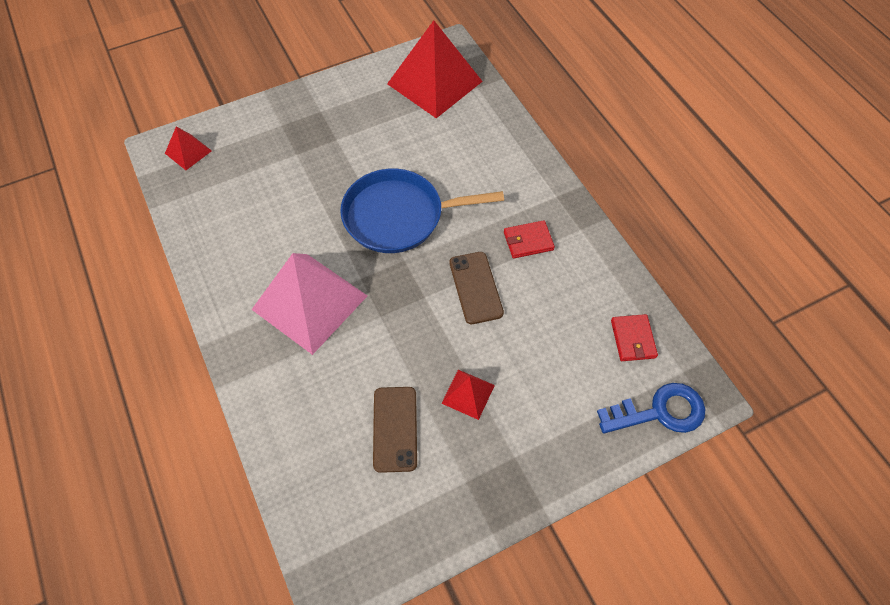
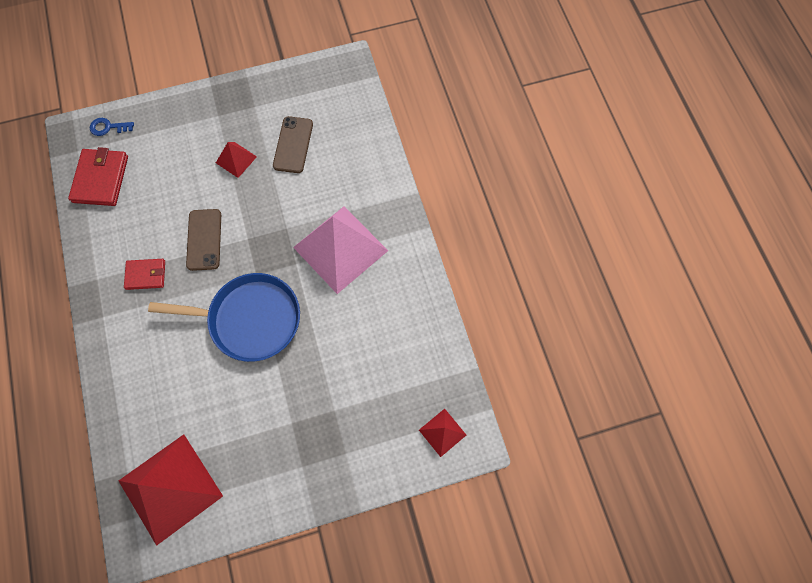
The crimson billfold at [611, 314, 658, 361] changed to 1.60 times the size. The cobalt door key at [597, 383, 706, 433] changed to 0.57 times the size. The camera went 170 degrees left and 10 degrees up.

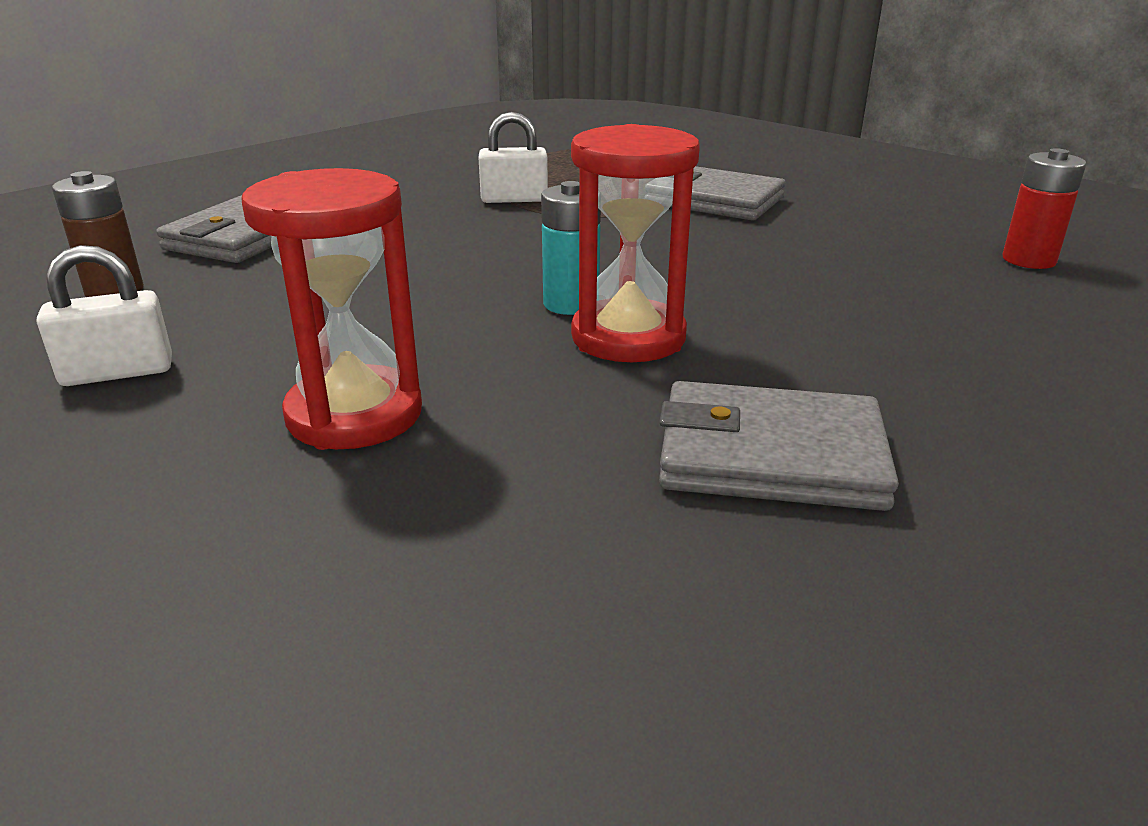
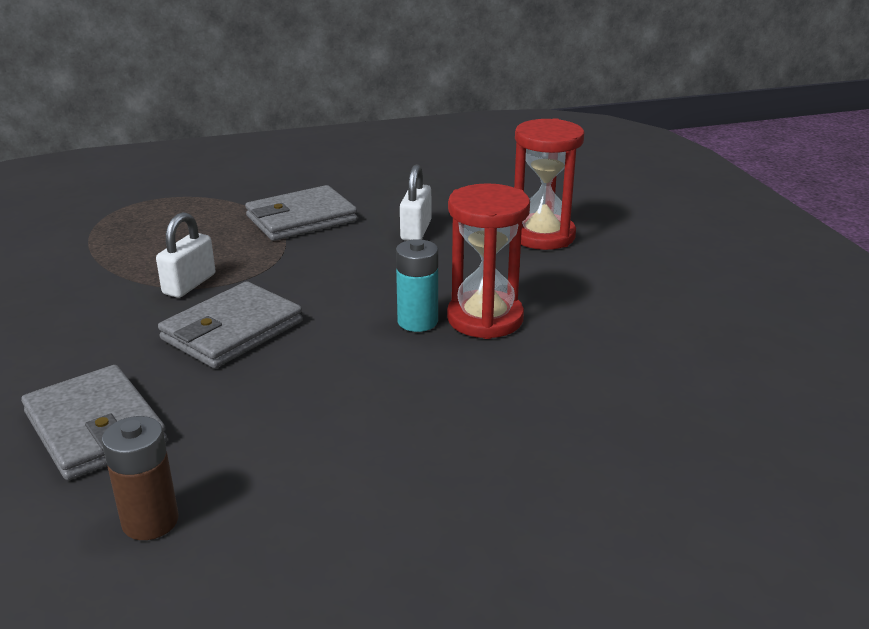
The crimson power cell at [1002, 148, 1086, 269] disappeared. The crimson sandglass moved from [241, 168, 422, 450] to [514, 118, 584, 250]. The pure white small lock moved from [37, 245, 172, 386] to [400, 165, 431, 241]. The gray billfold moved from [659, 381, 899, 511] to [158, 281, 303, 368]. The camera went 60 degrees left and 0 degrees up.

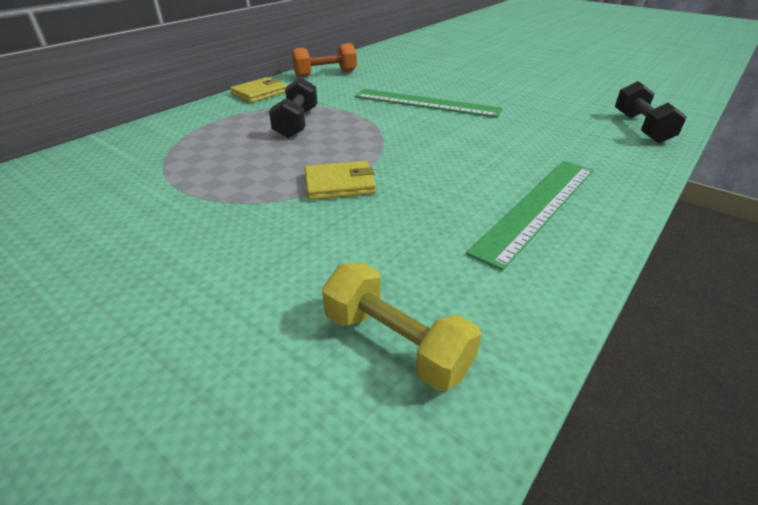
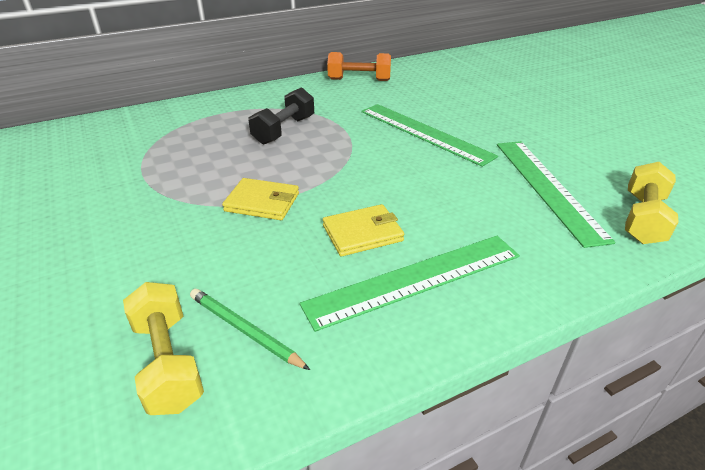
The bright yellow billfold moved from [230, 77, 287, 103] to [323, 204, 404, 256]. The jet-black hand weight at [615, 81, 687, 143] became the bright yellow hand weight at [625, 162, 678, 244]. The emerald ruler at [497, 141, 615, 248] appeared. The emerald pencil at [190, 289, 310, 370] appeared. The camera went 25 degrees right and 0 degrees up.

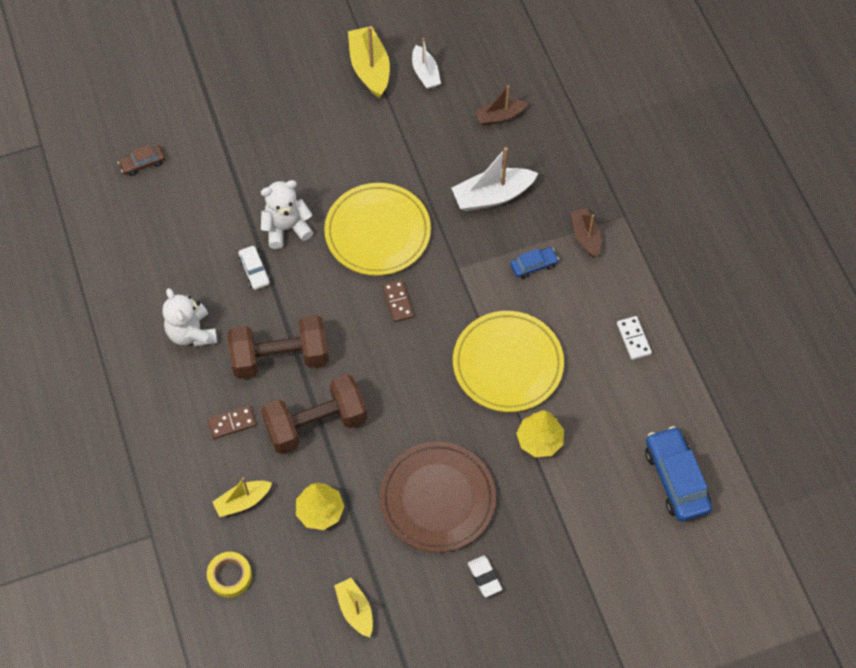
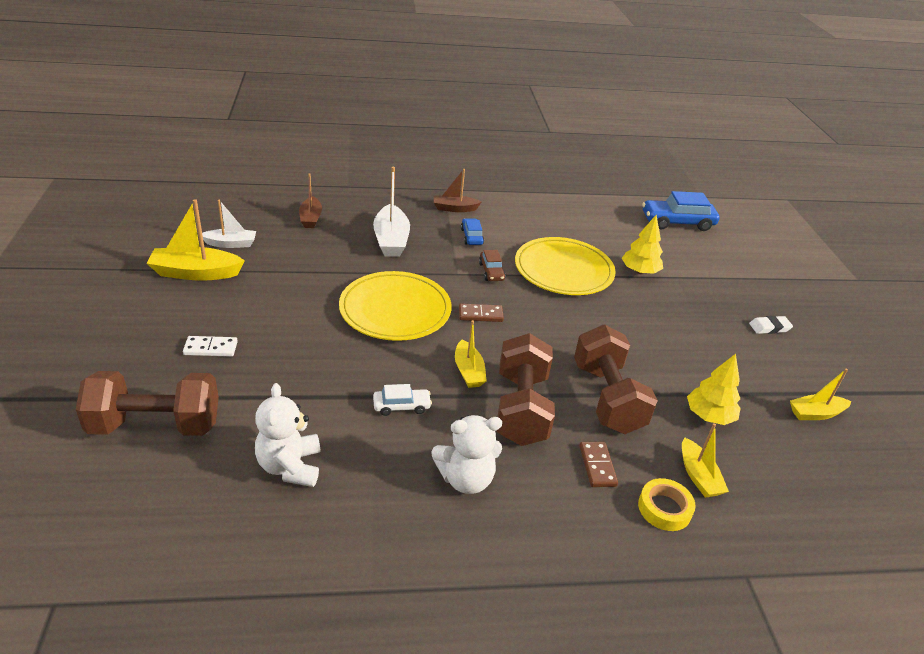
The russet toy car moved from [118, 144, 165, 176] to [479, 250, 506, 281]. The pure white teddy bear moved from [261, 180, 313, 249] to [255, 383, 320, 487]. The pure white domino tile moved from [617, 316, 652, 360] to [183, 336, 238, 357]. The russet flat dish at [380, 442, 496, 552] disappeared. The bright yellow tape moved from [207, 552, 252, 598] to [638, 478, 696, 531]. The bright yellow sailboat at [455, 320, 487, 388] appeared. The russet hand weight at [76, 371, 219, 436] appeared. The camera went 80 degrees left and 25 degrees down.

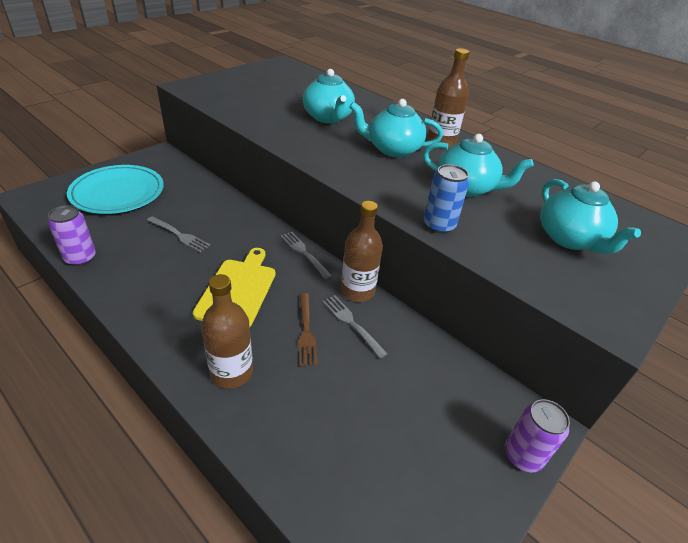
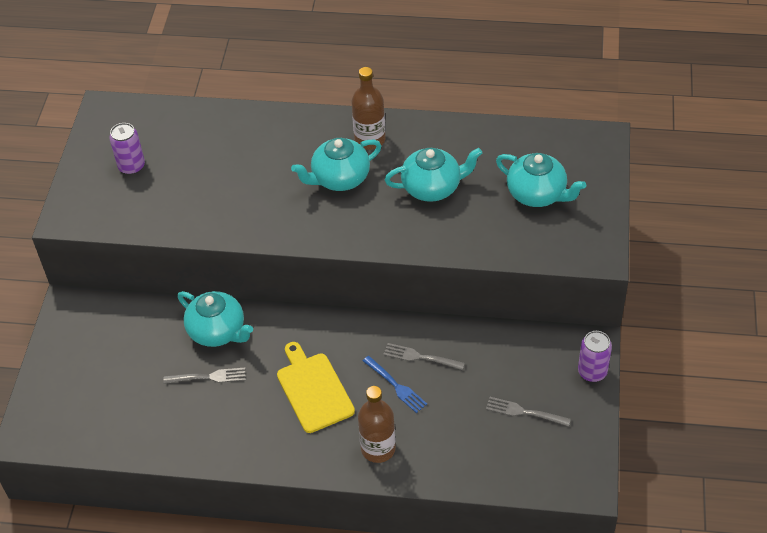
The aqua teapot moved from [303, 69, 355, 124] to [177, 291, 253, 347]. The cobalt soda can at [424, 164, 469, 234] disappeared. The aqua flat dish at [67, 165, 164, 214] disappeared. The russet flask at [341, 201, 383, 302] disappeared. The royal purple soda can moved from [48, 205, 96, 266] to [109, 123, 145, 175]. The gray dinner fork moved from [280, 232, 332, 279] to [486, 397, 571, 427]. The russet dinner fork at [298, 293, 318, 366] became the cobalt dinner fork at [363, 356, 427, 413]. The camera went 30 degrees left and 10 degrees up.

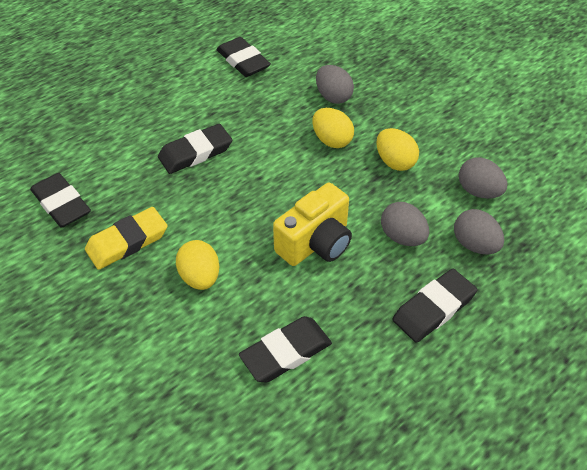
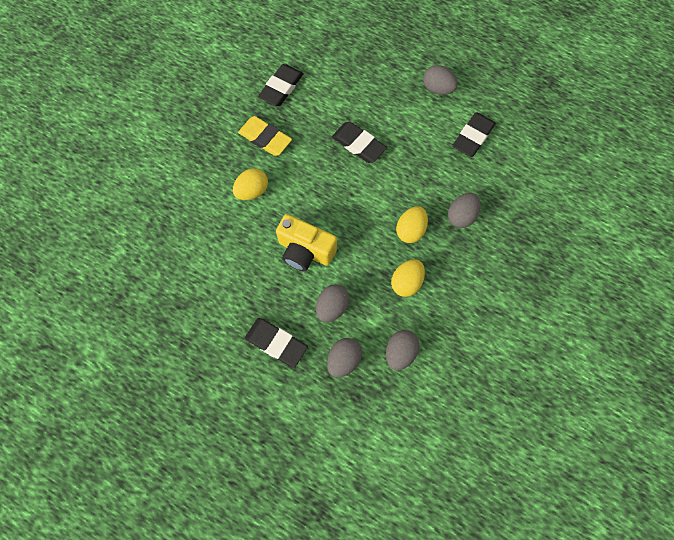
The jet-black gum eraser at [239, 316, 332, 383] disappeared. The gray egg at [423, 65, 457, 95] appeared. The camera went 70 degrees right and 20 degrees up.

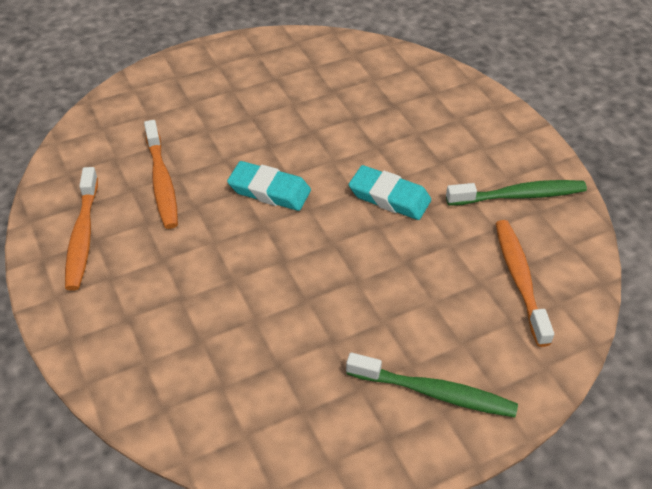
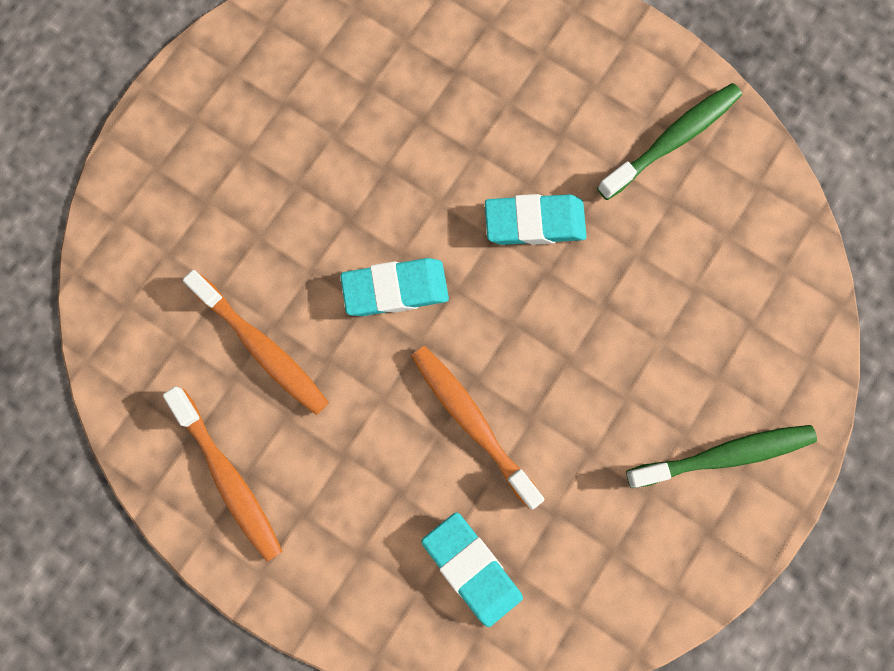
The orange-coloured tooth brush moved from [495, 220, 554, 347] to [411, 346, 544, 509]. The aqua gum eraser at [421, 513, 523, 627] appeared. The camera went 30 degrees left and 30 degrees up.

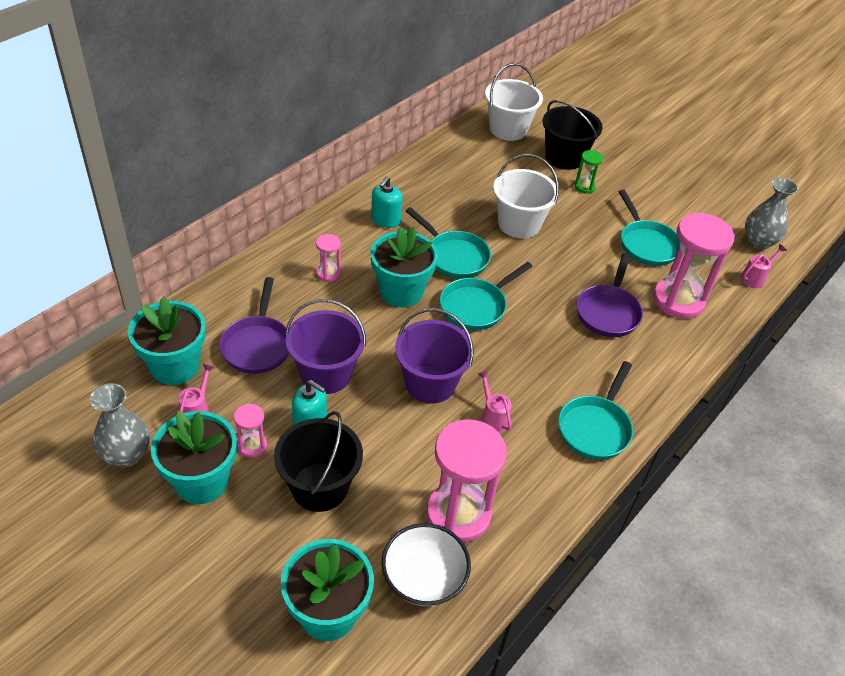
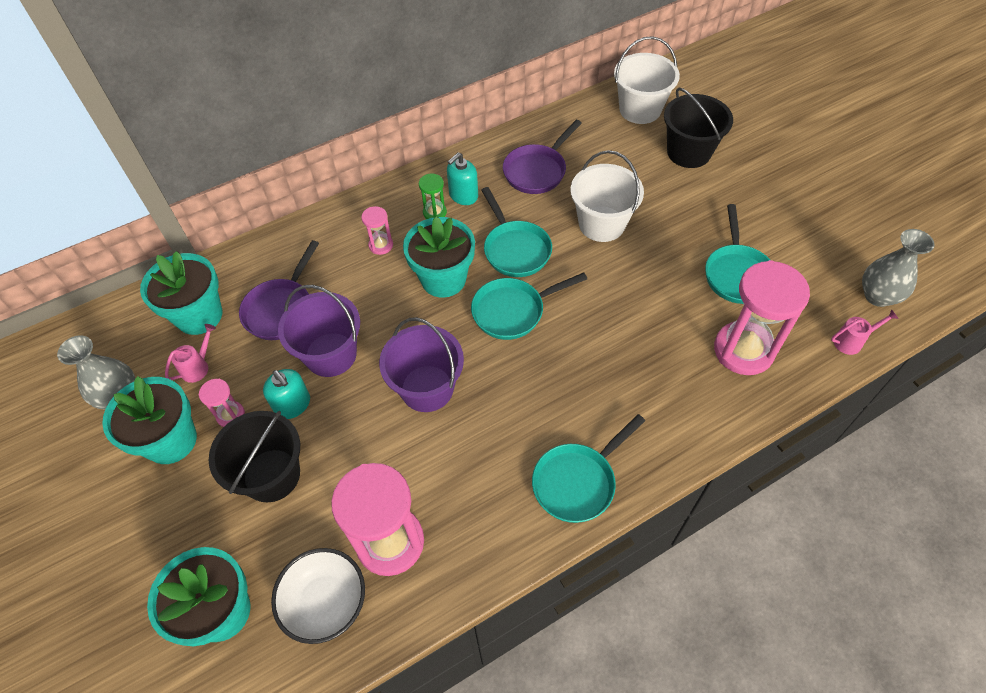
The emerald sandglass moved from [574, 150, 603, 194] to [419, 174, 447, 219]. The royal purple pan moved from [577, 253, 643, 337] to [503, 120, 582, 194]. The rosy watering can at [478, 371, 512, 432] disappeared. The camera went 25 degrees right and 10 degrees up.

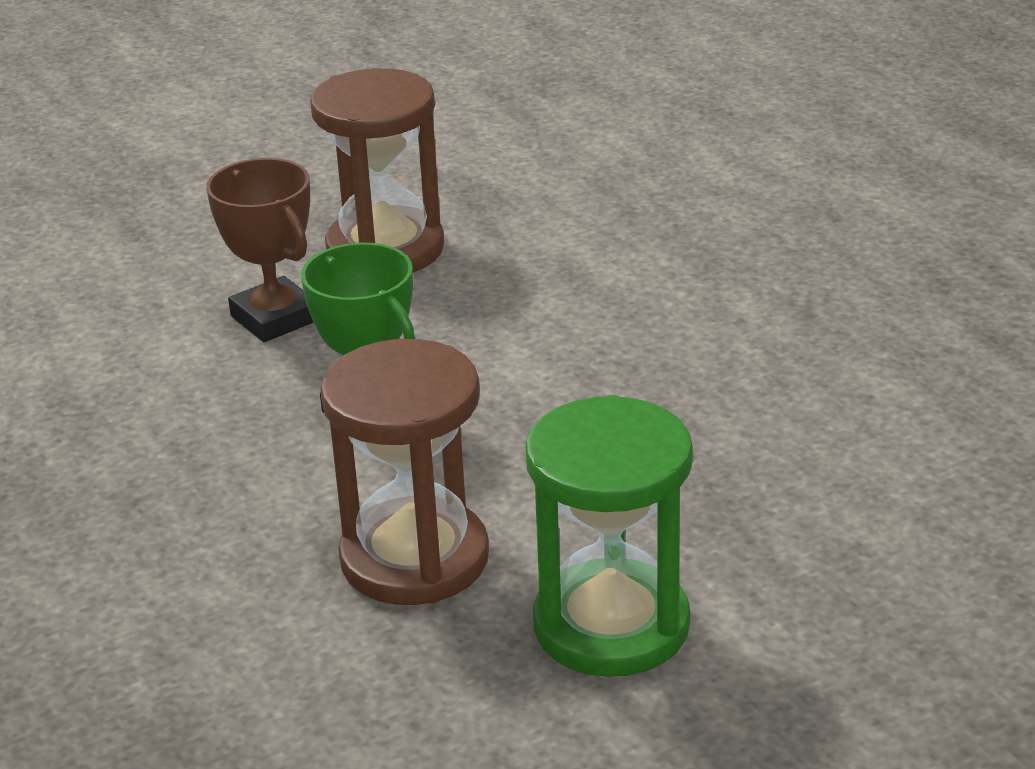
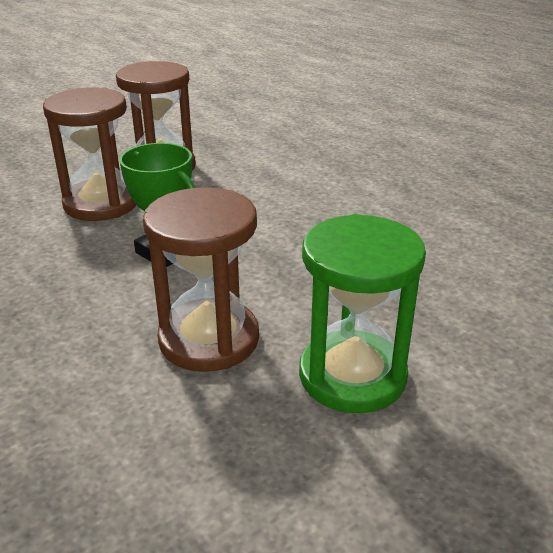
The russet award cup at [206, 158, 314, 342] was replaced by the russet sandglass at [43, 87, 136, 221]. The camera went 10 degrees left and 0 degrees up.

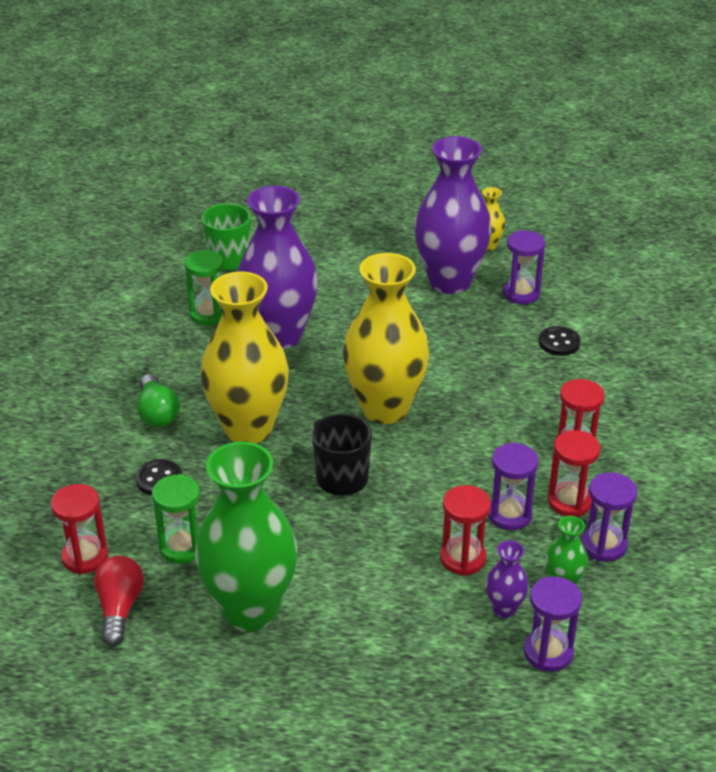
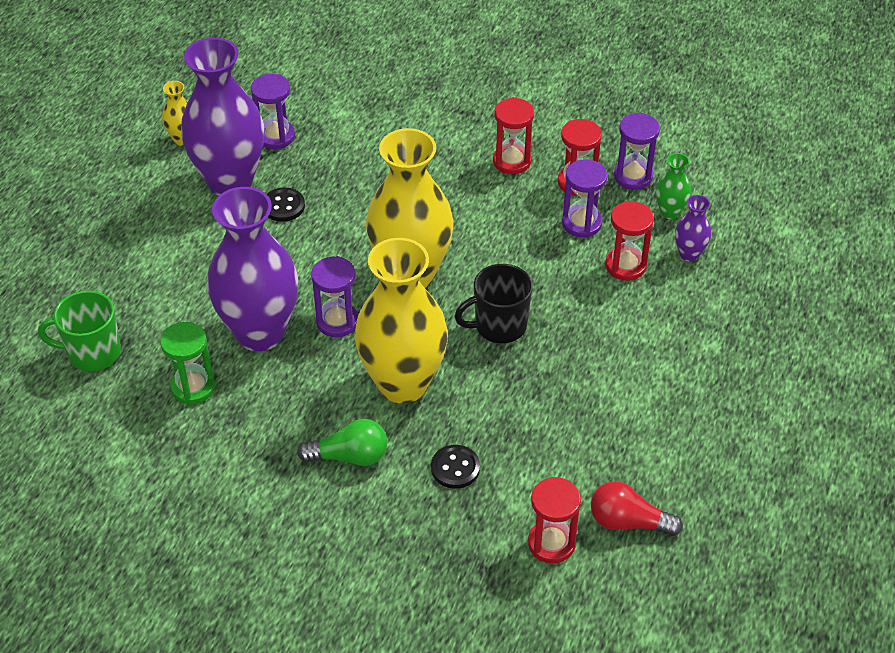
The jet-black sewing button moved from [539, 326, 581, 356] to [266, 188, 305, 222]. The emerald flower vase at [195, 442, 298, 631] disappeared. The emerald sandglass at [152, 474, 200, 564] disappeared. The royal purple sandglass moved from [524, 576, 582, 672] to [311, 256, 358, 337]. The camera went 75 degrees left and 10 degrees up.

